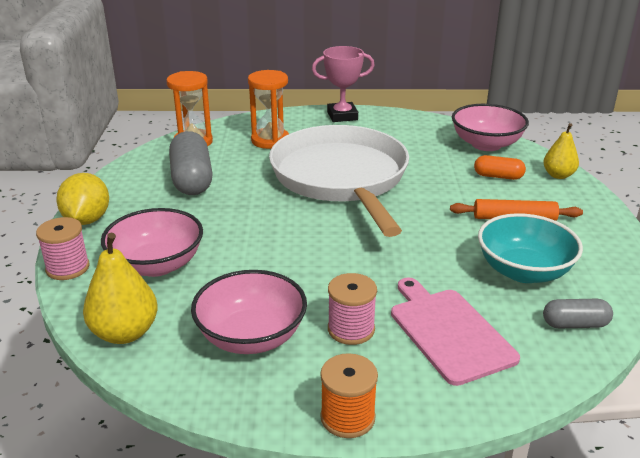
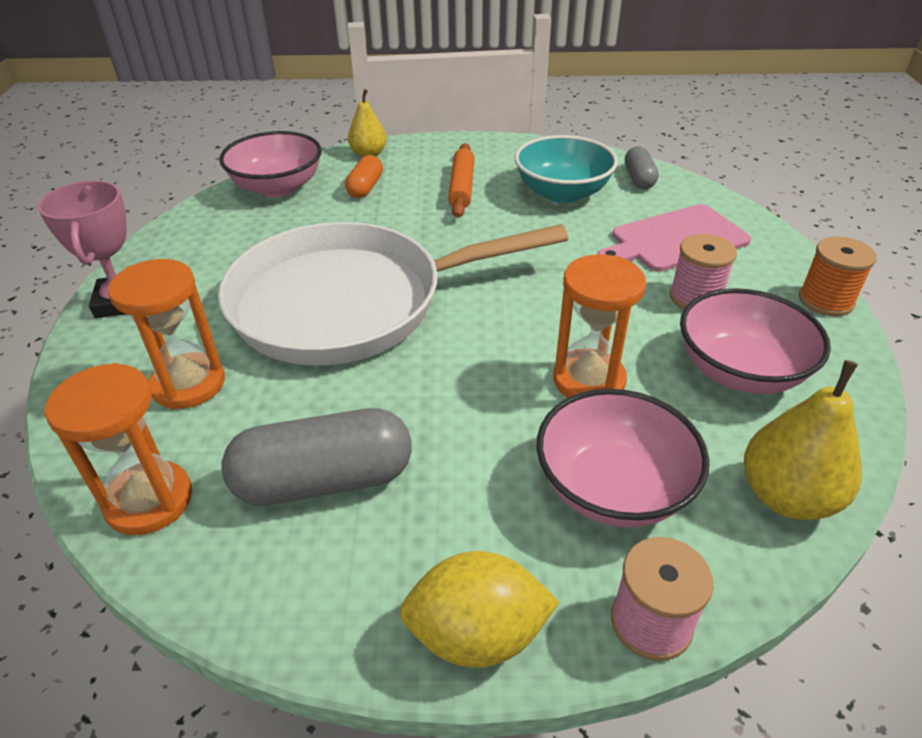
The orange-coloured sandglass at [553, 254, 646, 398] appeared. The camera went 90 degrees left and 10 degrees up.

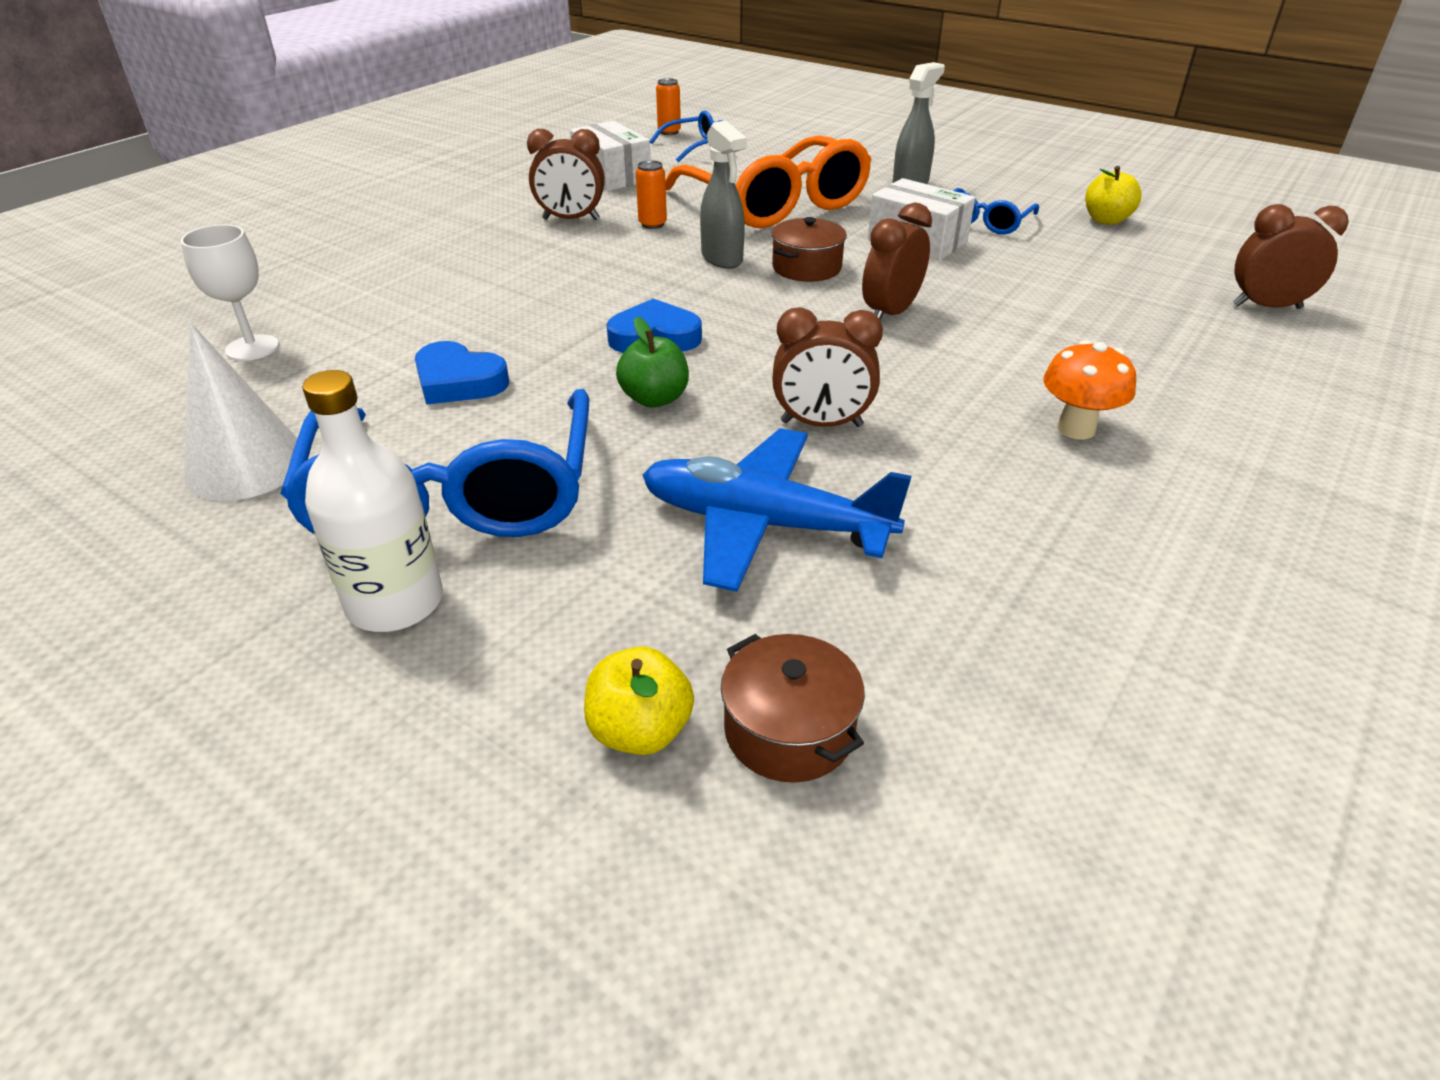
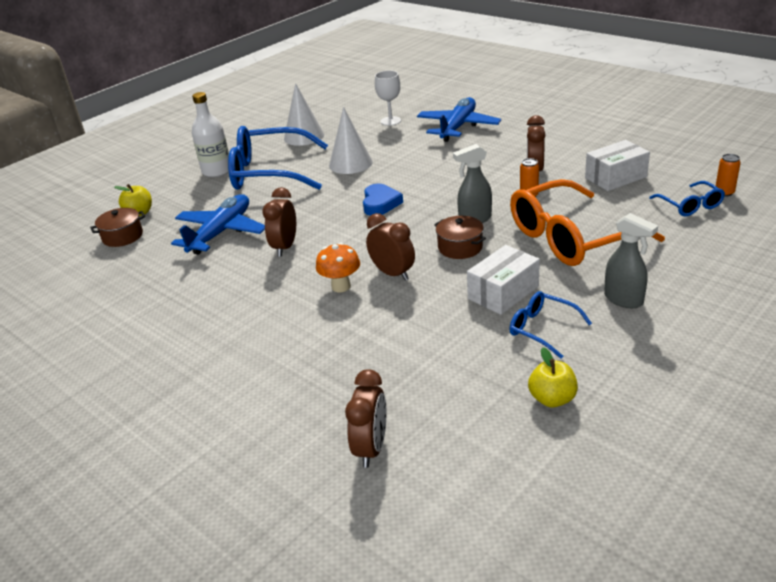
The emerald apple at [616, 317, 689, 408] disappeared. The orange-coloured toadstool moved from [1043, 340, 1136, 439] to [316, 243, 360, 292]. The cobalt heart shape at [415, 341, 509, 405] was replaced by the pure white solid cone at [329, 107, 373, 174]. The cobalt plane at [417, 97, 501, 142] appeared. The camera went 100 degrees right and 5 degrees down.

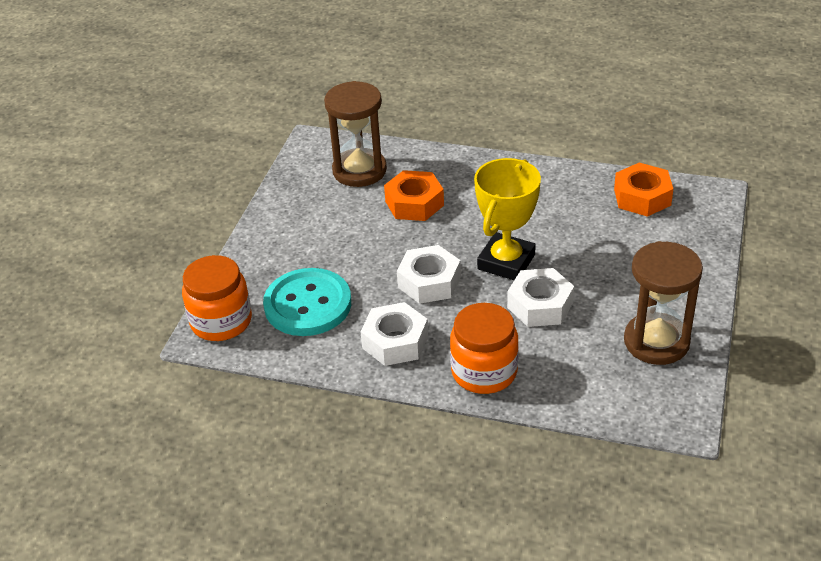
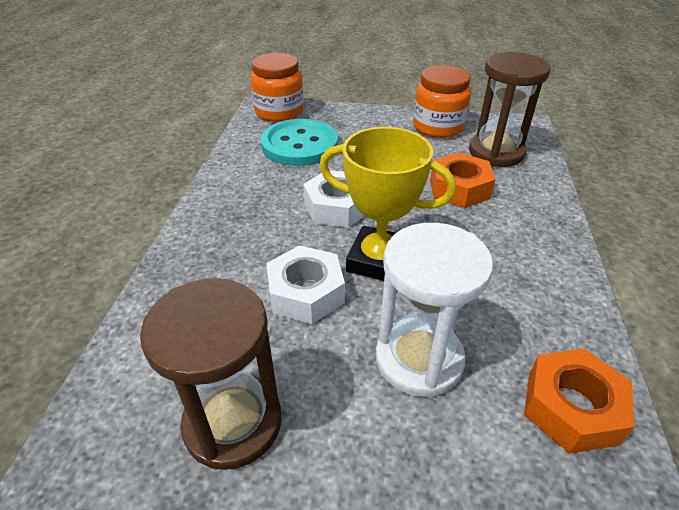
The pure white nut at [361, 302, 428, 366] disappeared. The orange-coloured jam jar moved from [450, 303, 519, 394] to [413, 65, 471, 138]. The pure white sandglass at [376, 223, 493, 397] appeared. The camera went 80 degrees right and 0 degrees up.

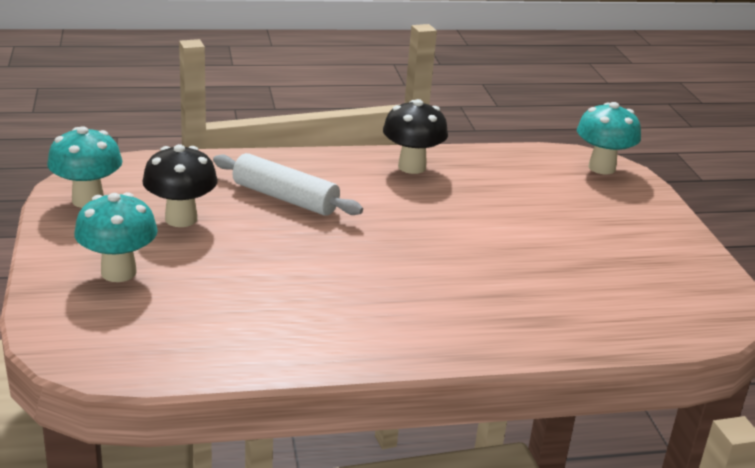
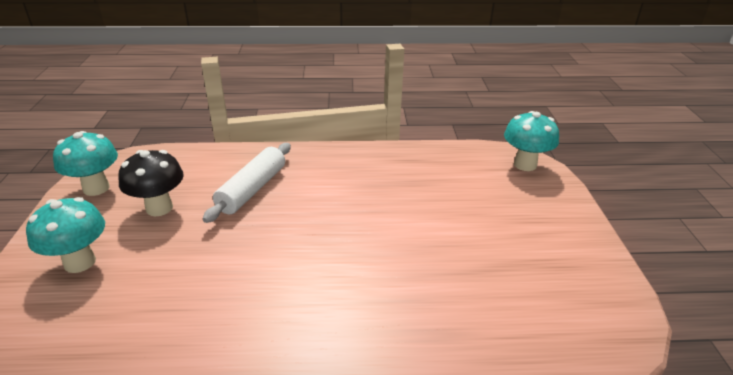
The jet-black toadstool at [383, 99, 448, 174] disappeared. The pure white rolling pin at [213, 153, 363, 216] turned 75 degrees clockwise. The camera went 10 degrees right and 5 degrees up.

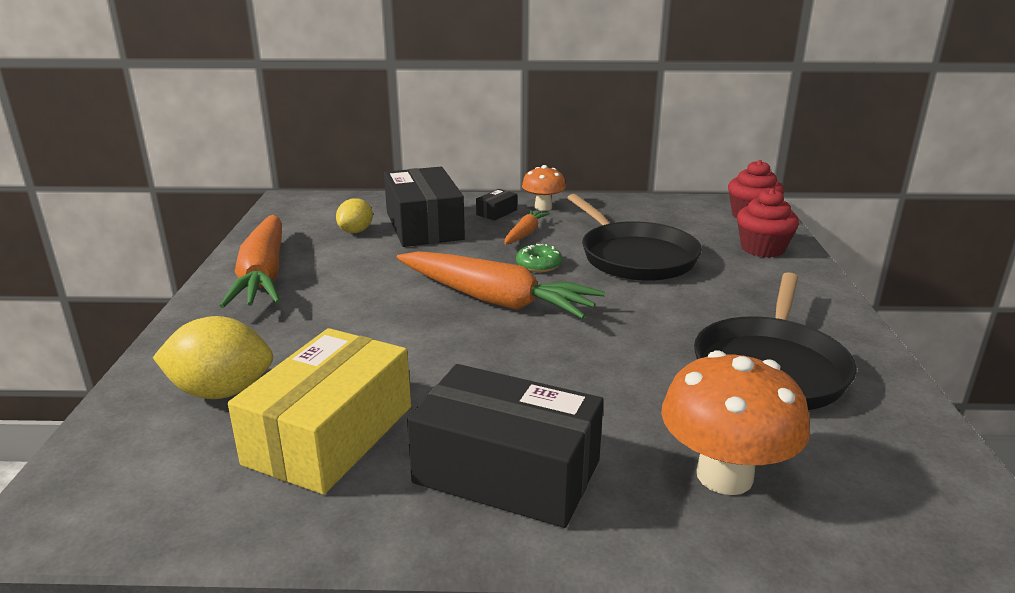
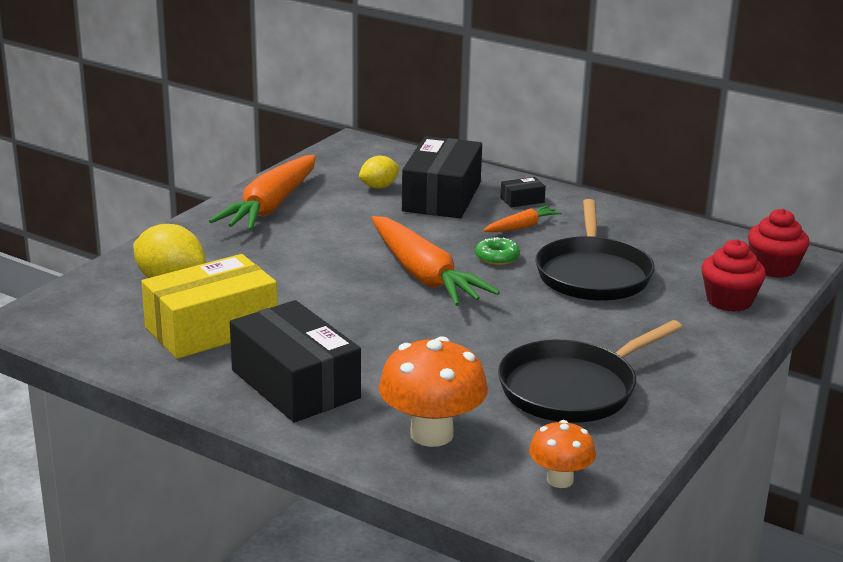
The orange-coloured toadstool moved from [522, 165, 566, 211] to [529, 420, 596, 488]. The camera went 30 degrees right and 0 degrees up.

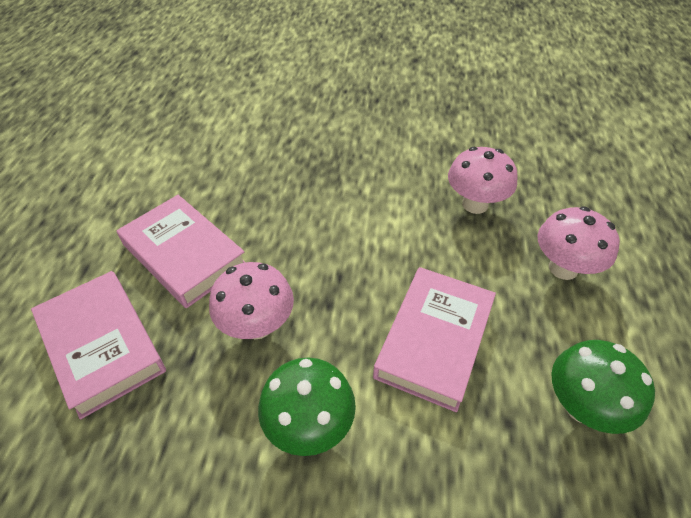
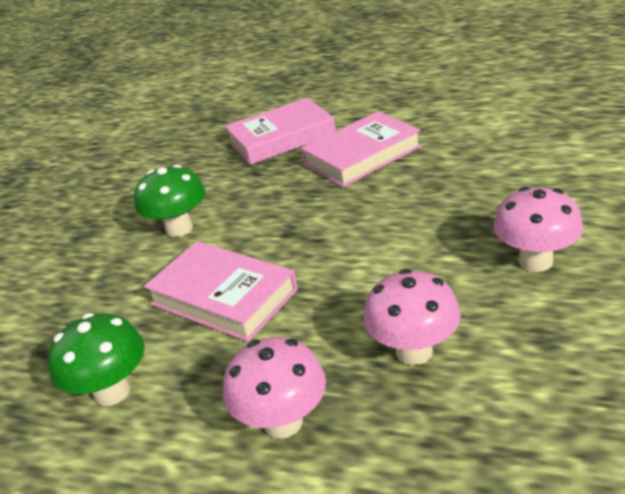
The rosy toadstool moved from [209, 262, 294, 340] to [494, 187, 584, 272]. The camera went 105 degrees right and 15 degrees down.

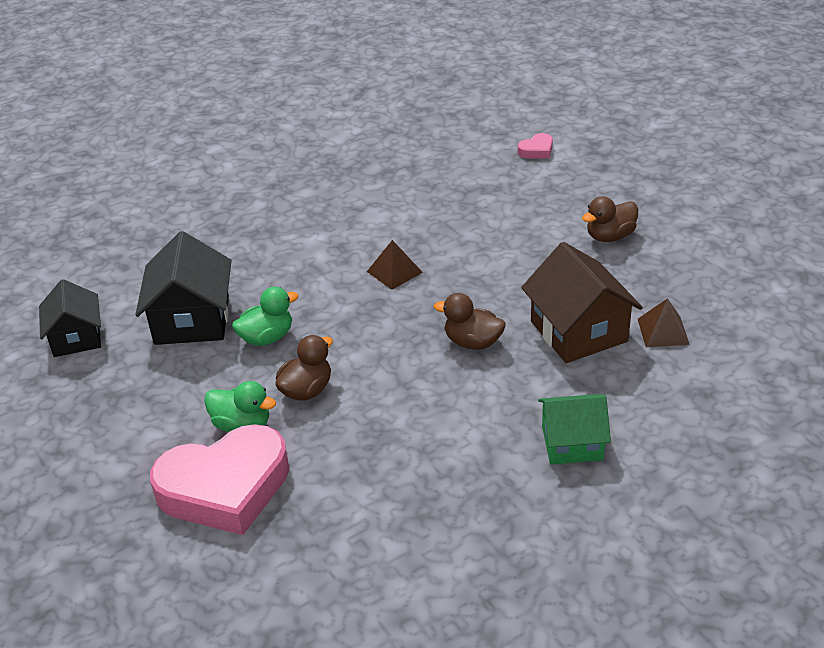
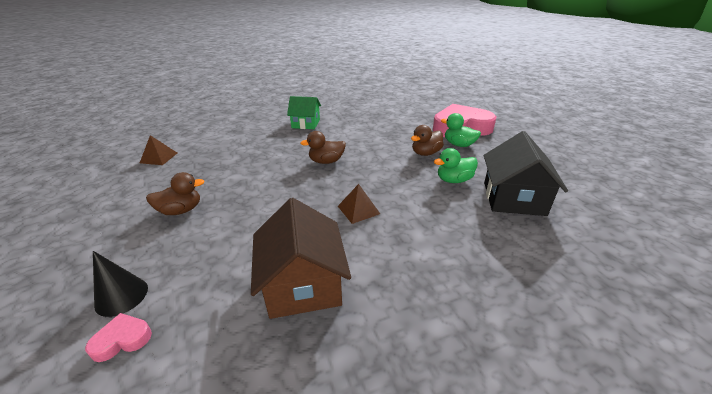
The russet cottage moved from [521, 242, 643, 363] to [251, 198, 351, 319]. The jet-black cottage at [39, 279, 101, 357] disappeared. The russet toy duck at [434, 293, 506, 350] turned 135 degrees clockwise. The russet pyramid moved from [638, 298, 690, 347] to [140, 135, 177, 165]. The jet-black solid cone at [93, 251, 148, 317] appeared. The camera went 170 degrees left and 5 degrees down.

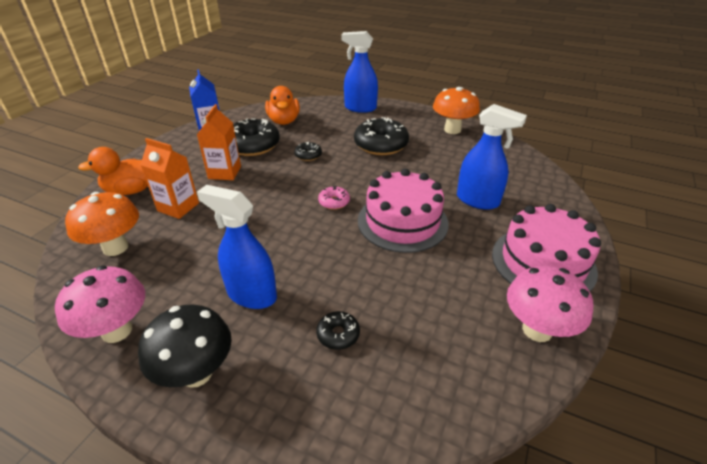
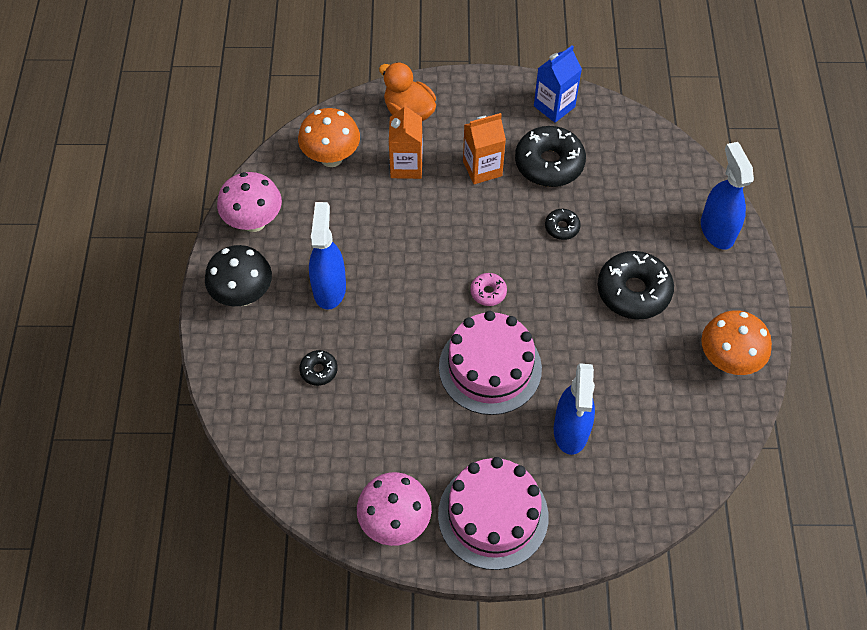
The orange-coloured toy duck at [265, 86, 300, 125] disappeared. The camera went 65 degrees right and 20 degrees up.

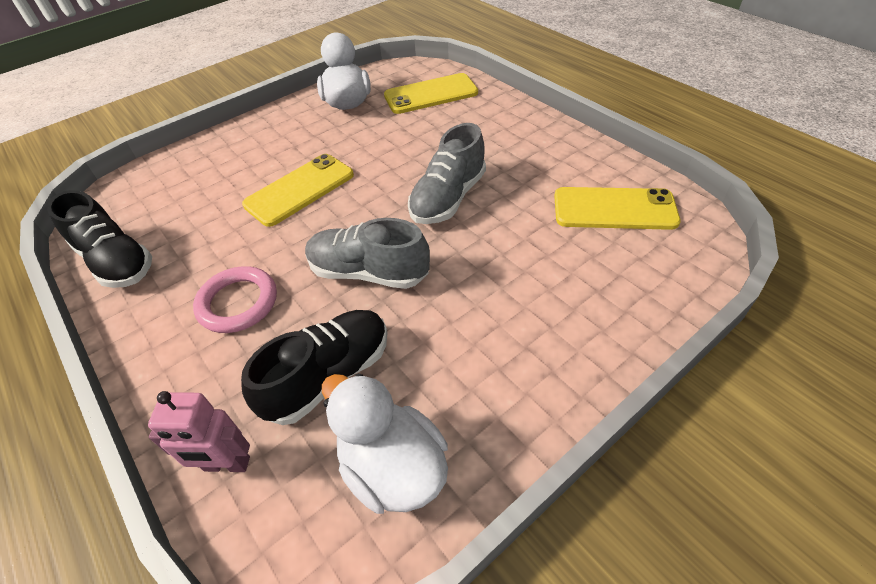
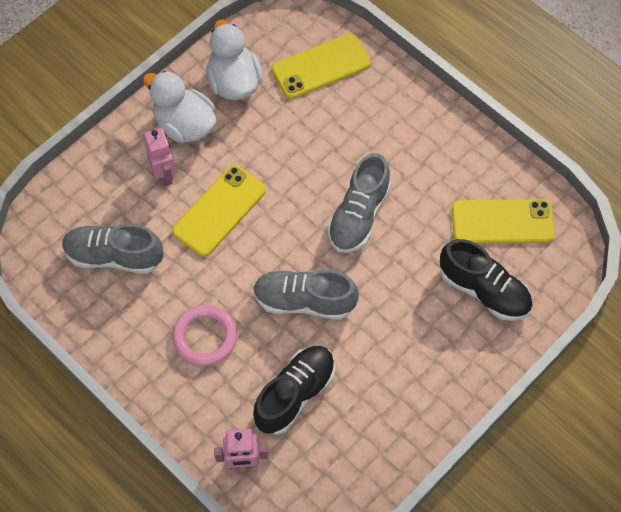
The jet-black lace-up shoe moved from [47, 190, 152, 288] to [440, 239, 533, 321]. The pure white toy duck moved from [322, 373, 448, 514] to [143, 71, 216, 143]. The rosy robot at [144, 128, 176, 187] appeared. The gray lace-up shoe at [62, 224, 164, 274] appeared. The camera went 10 degrees left and 15 degrees up.

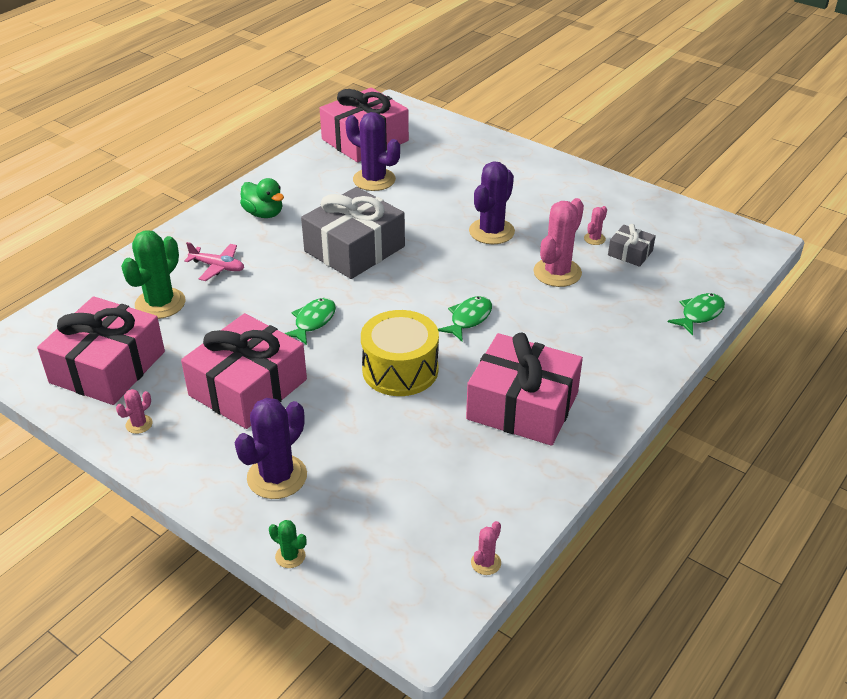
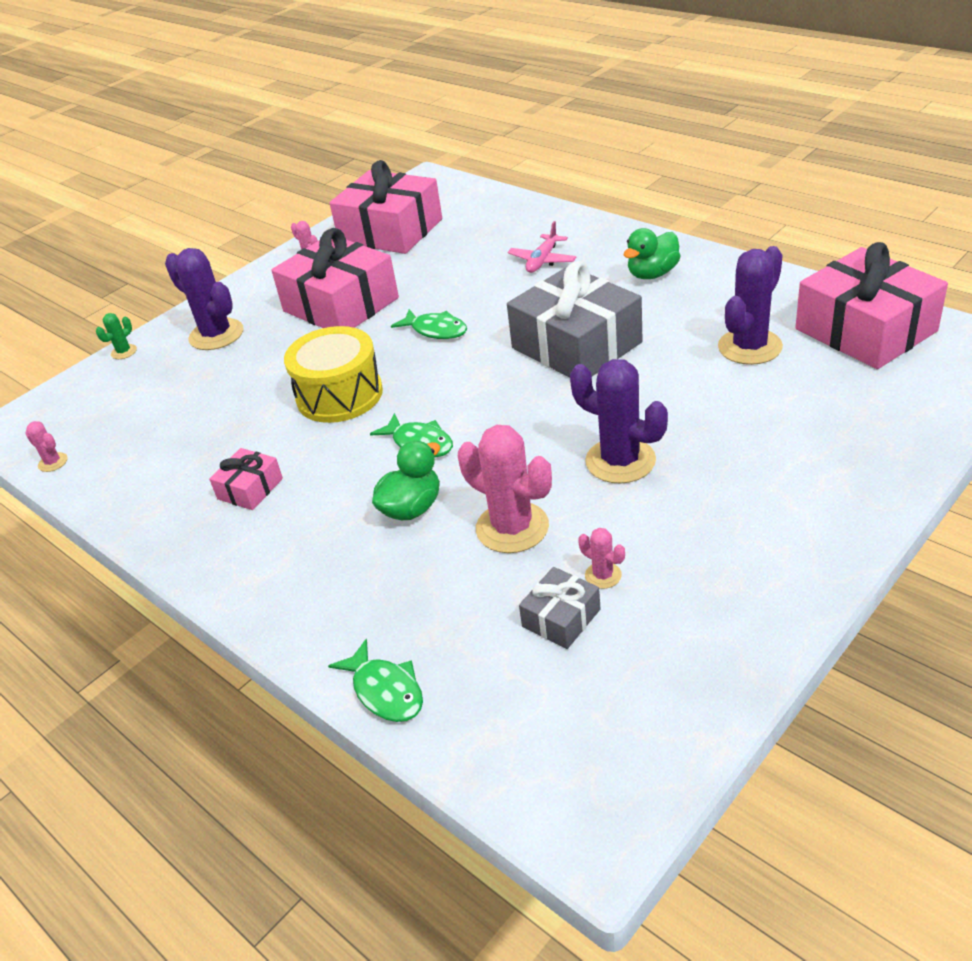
The emerald cactus at [121, 230, 185, 319] disappeared. The rosy wrapped gift at [466, 333, 583, 446] changed to 0.46 times the size. The emerald toy duck at [372, 440, 440, 520] appeared. The camera went 100 degrees right and 0 degrees up.

